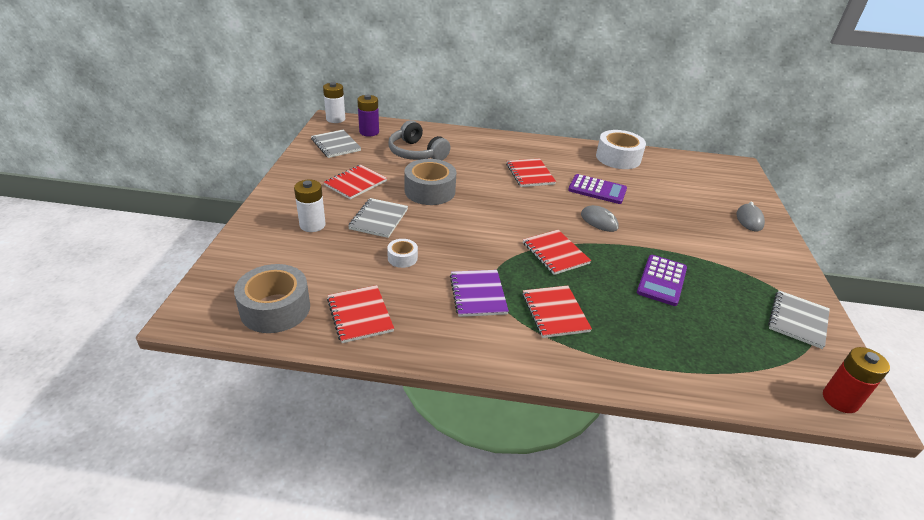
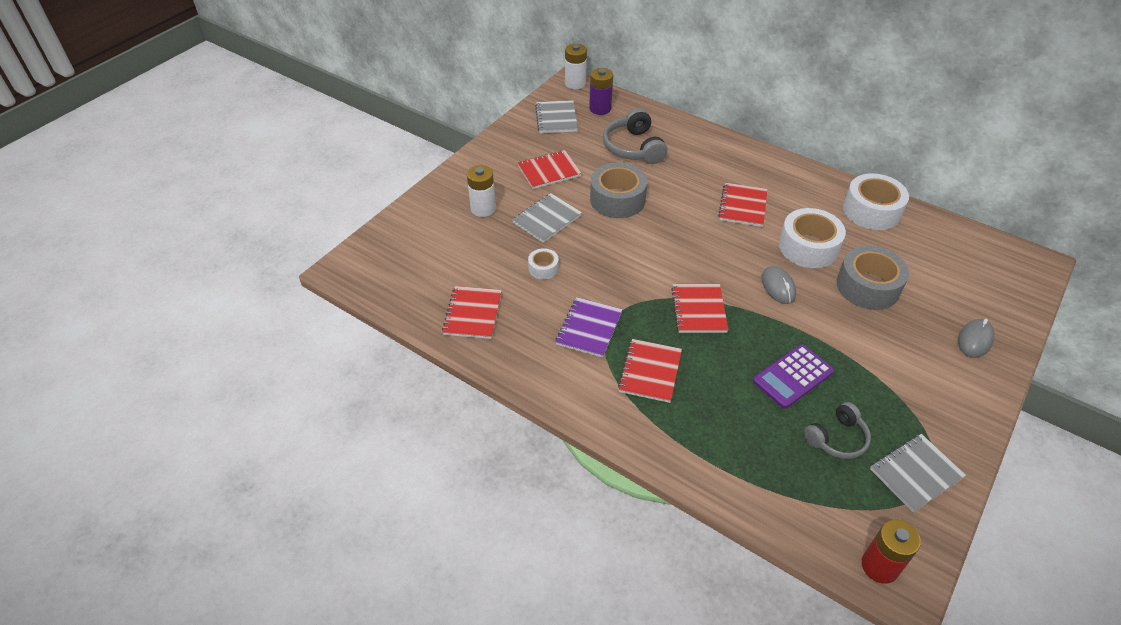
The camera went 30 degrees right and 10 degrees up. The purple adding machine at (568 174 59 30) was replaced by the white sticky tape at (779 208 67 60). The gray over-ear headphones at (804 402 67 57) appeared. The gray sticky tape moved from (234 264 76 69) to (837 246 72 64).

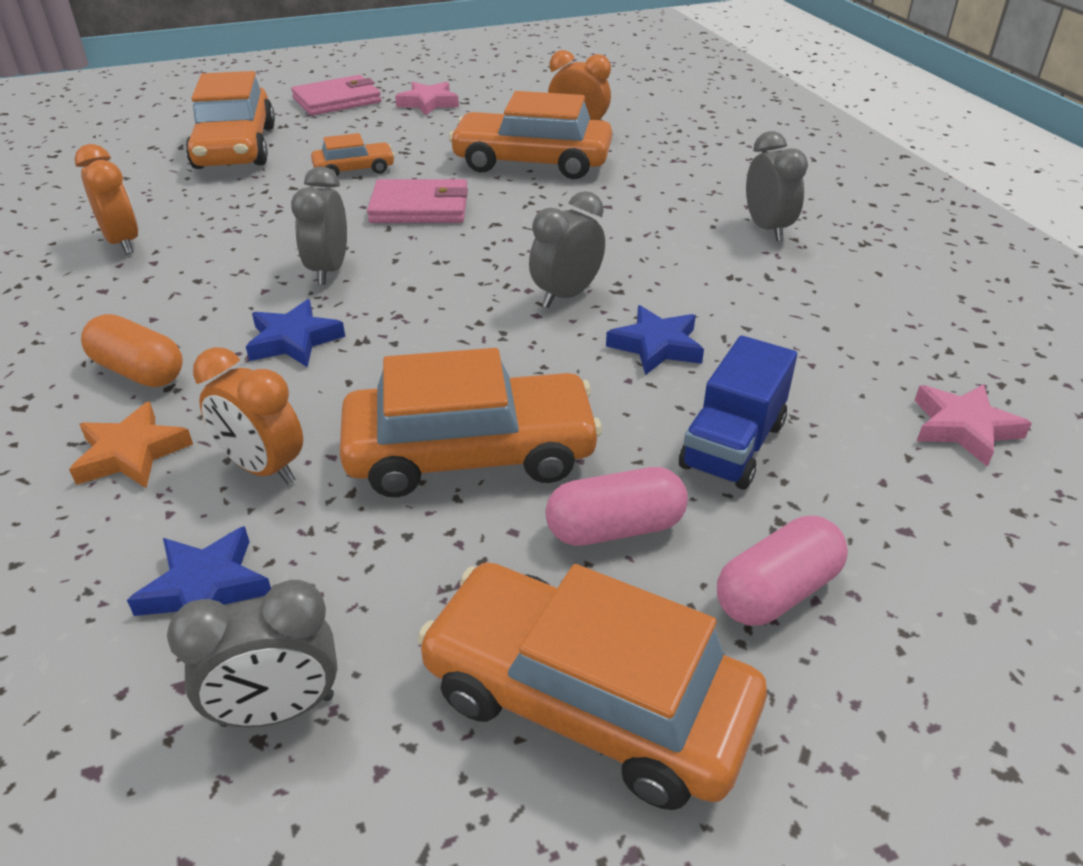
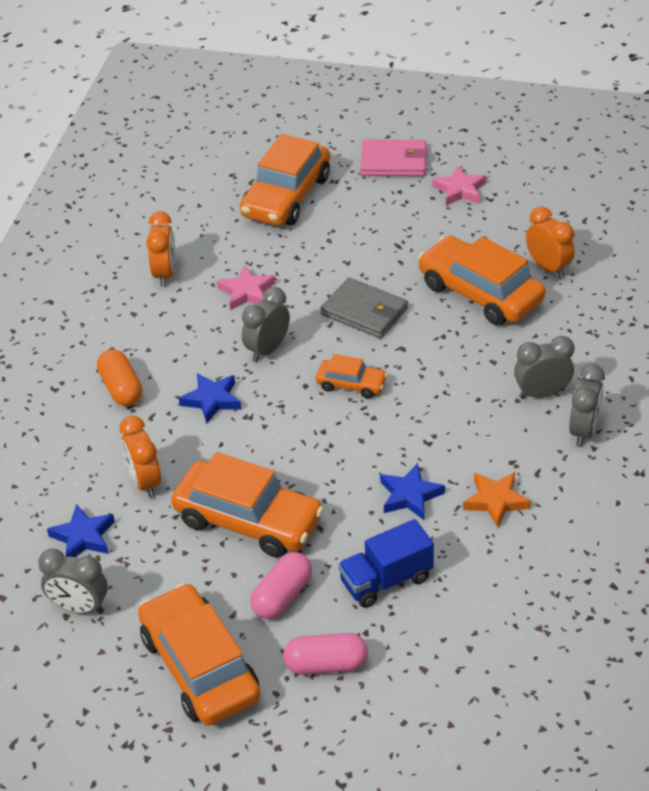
The camera went 35 degrees right and 5 degrees up. The pink star moved from (914 384 118 83) to (217 265 58 45). The pink pill shape at (545 467 143 79) turned 75 degrees counterclockwise. The bright orange toy car moved from (311 133 84 44) to (316 354 71 44). The pink billfold at (367 179 101 44) became the gray billfold at (321 277 87 61). The bright orange star moved from (69 401 124 87) to (463 472 68 55). The gray alarm clock moved from (529 191 76 117) to (514 336 60 63).

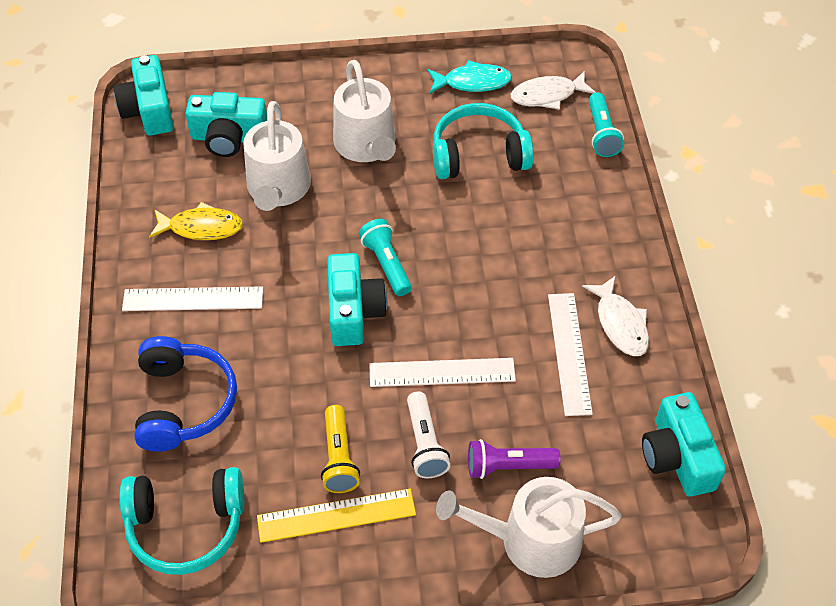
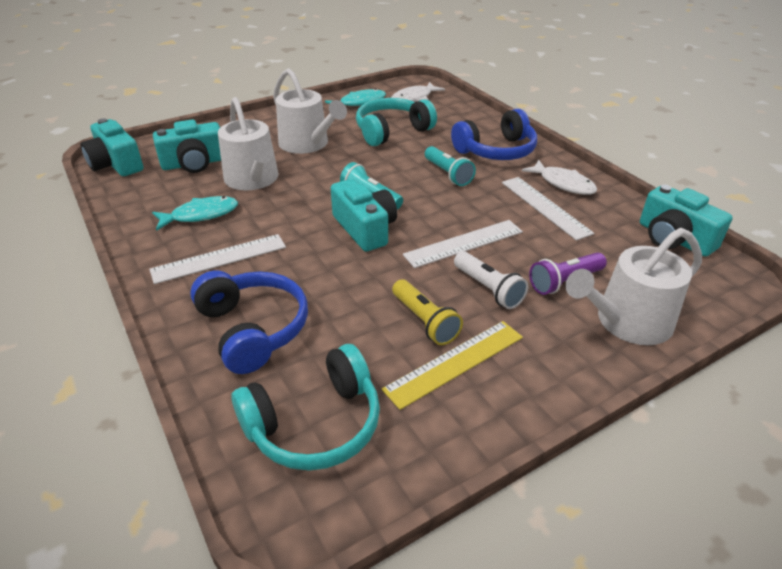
The camera went 25 degrees left and 15 degrees down. The bright yellow fish at (149 202 94 38) became the aqua fish at (152 196 86 35). The aqua torch moved from (589 92 35 65) to (425 146 51 40). The cobalt over-ear headphones at (451 109 86 51) appeared.

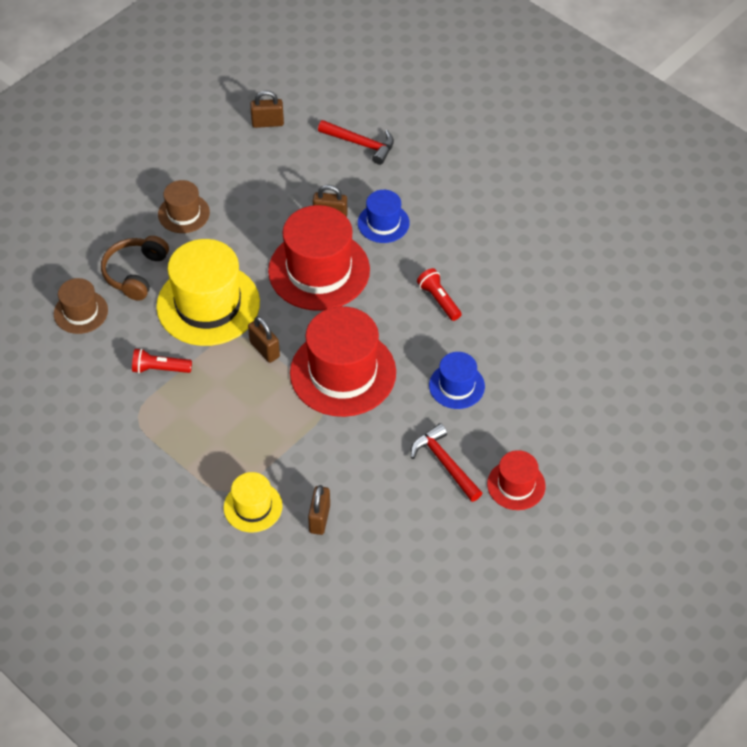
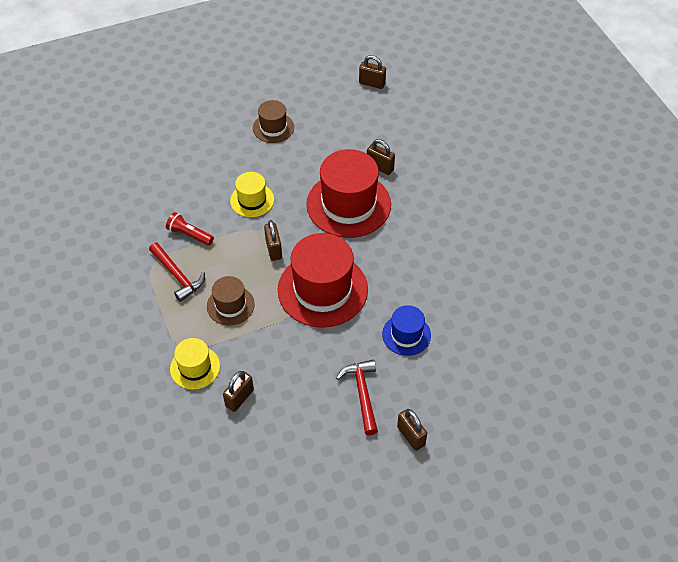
The camera went 25 degrees right and 0 degrees up. The scarlet claw hammer moved from (318 120 76 45) to (149 242 56 60). The dark brown hat moved from (54 278 54 56) to (207 276 48 49). The bright yellow hat at (156 239 104 107) changed to 0.52 times the size. The scarlet hat at (487 450 59 60) was replaced by the dark brown lock at (397 409 30 42). The dark brown over-ear headphones at (101 236 68 65) disappeared. The cobalt hat at (358 190 52 53) disappeared. The scarlet torch at (417 268 45 53) disappeared.

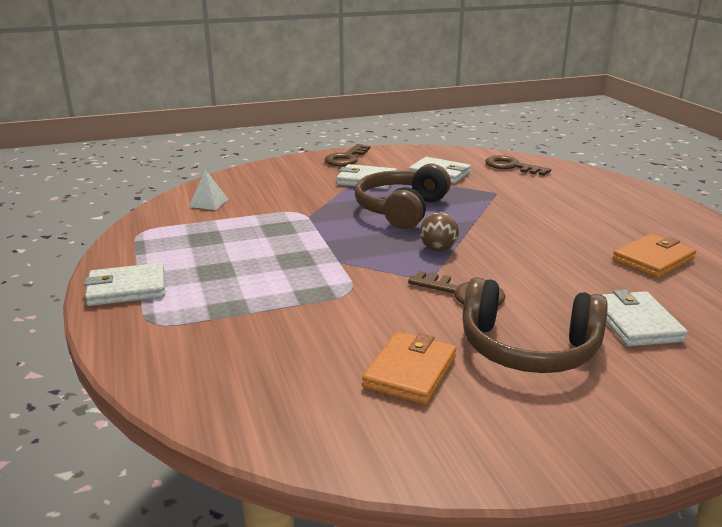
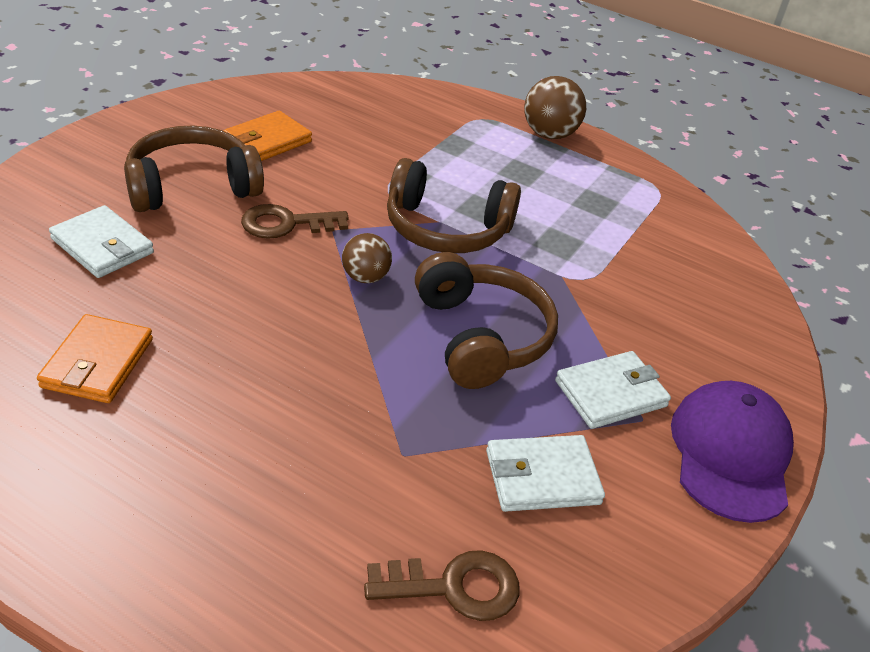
The camera went 135 degrees right and 15 degrees up. The bright orange billfold at (362 332 94 73) turned 60 degrees clockwise. The dark brown over-ear headphones at (387 158 134 95) appeared. The white billfold at (84 263 81 43) was replaced by the dark brown sphere at (524 76 62 63). The dark brown door key at (325 144 45 22) was replaced by the purple peaked cap at (671 381 123 142). The white solid pyramid at (189 169 40 41) disappeared.

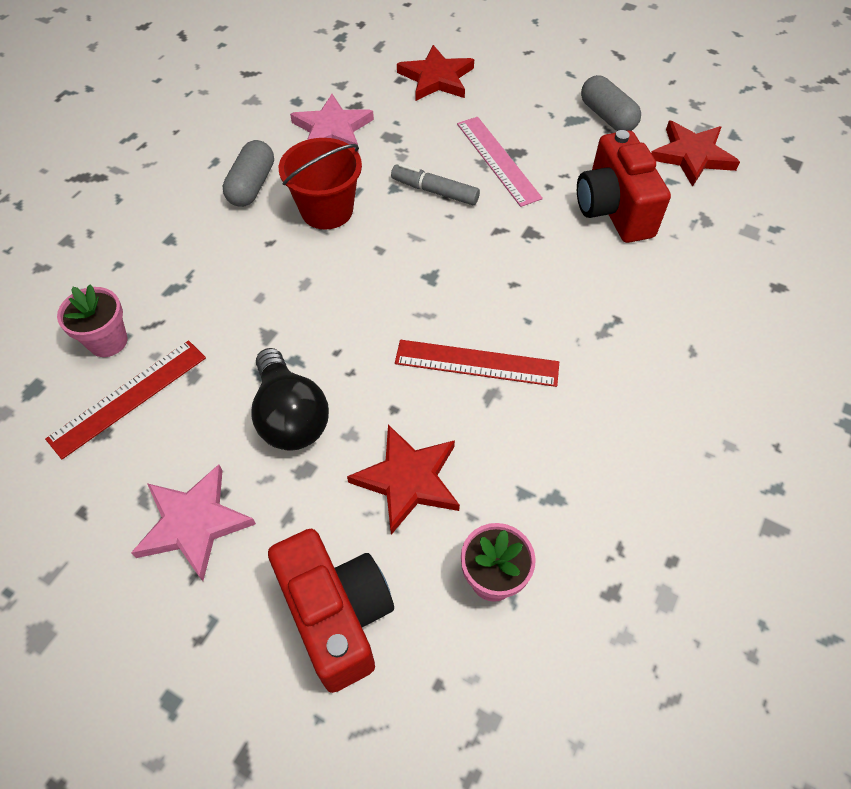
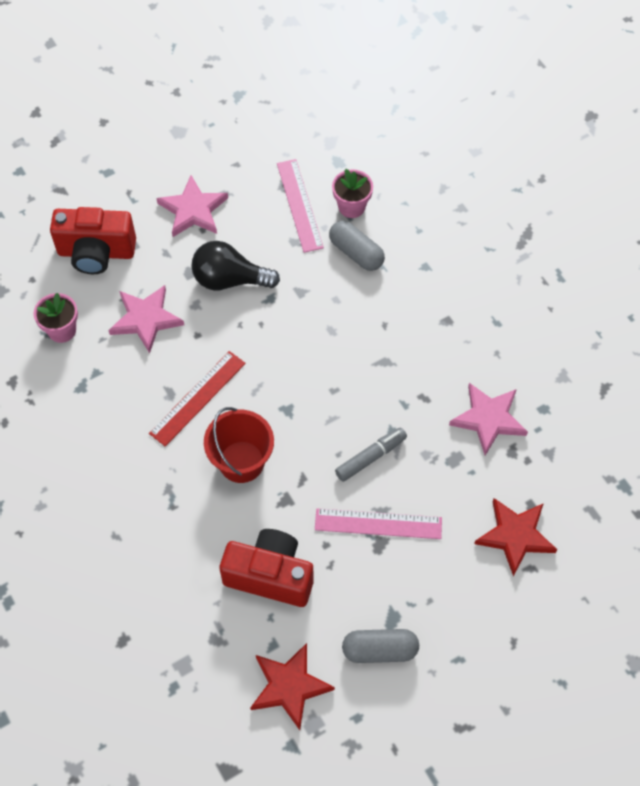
The camera went 120 degrees right and 5 degrees up. The scarlet star at (347 425 113 110) became the pink star at (108 285 76 68). The scarlet bucket moved from (279 138 83 92) to (204 407 70 76). The scarlet ruler at (45 340 161 119) became the pink ruler at (277 159 47 94). The gray pill shape moved from (222 140 52 67) to (329 221 56 50).

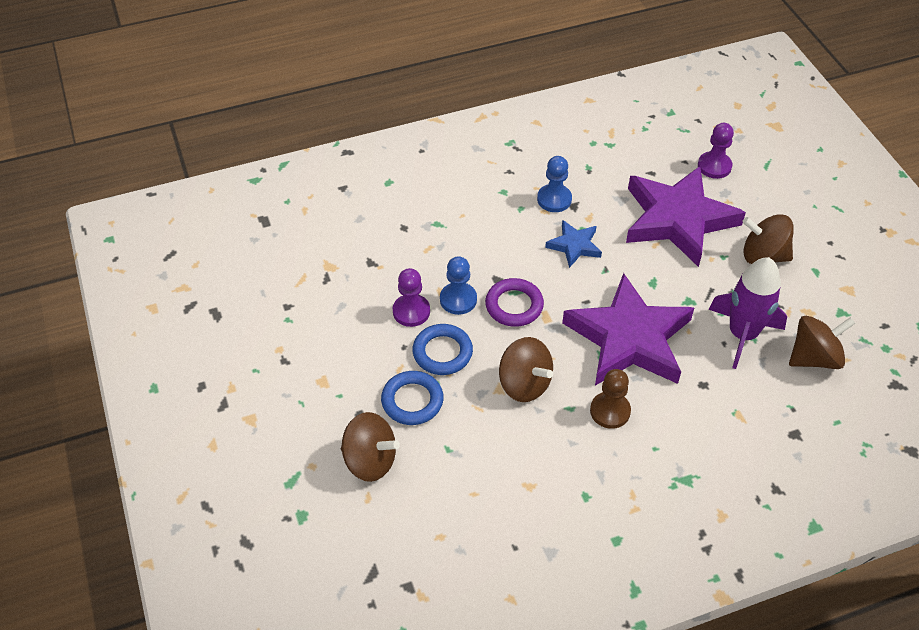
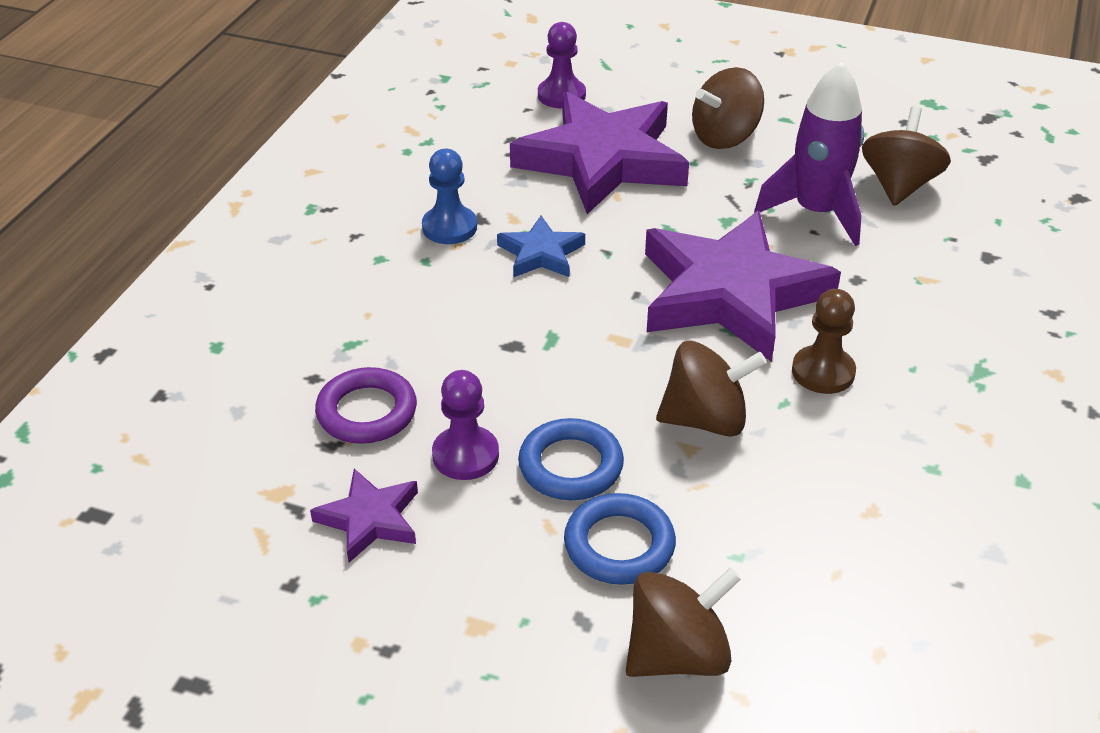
The camera went 50 degrees left and 10 degrees down. The purple star at (310 469 108 94) appeared. The purple torus moved from (485 278 59 49) to (315 367 102 77). The cobalt pawn at (440 256 37 59) disappeared.

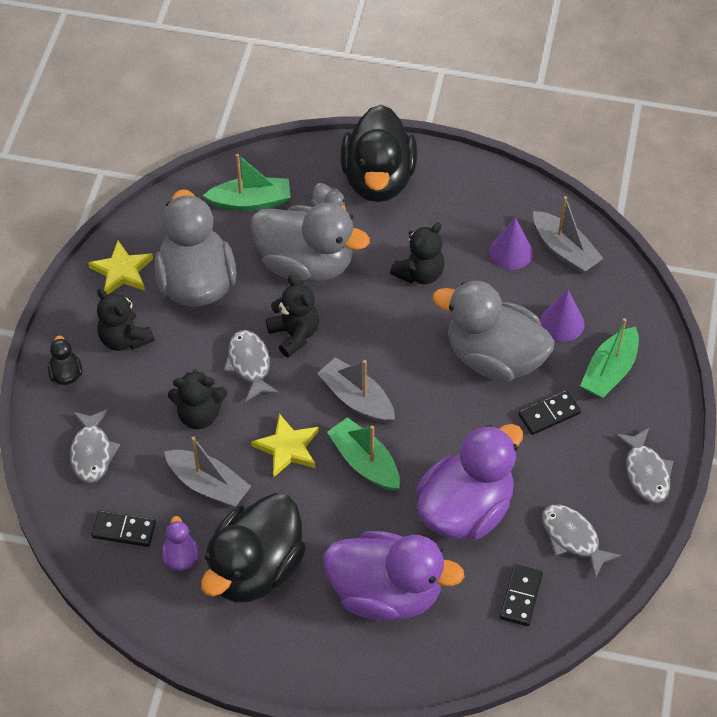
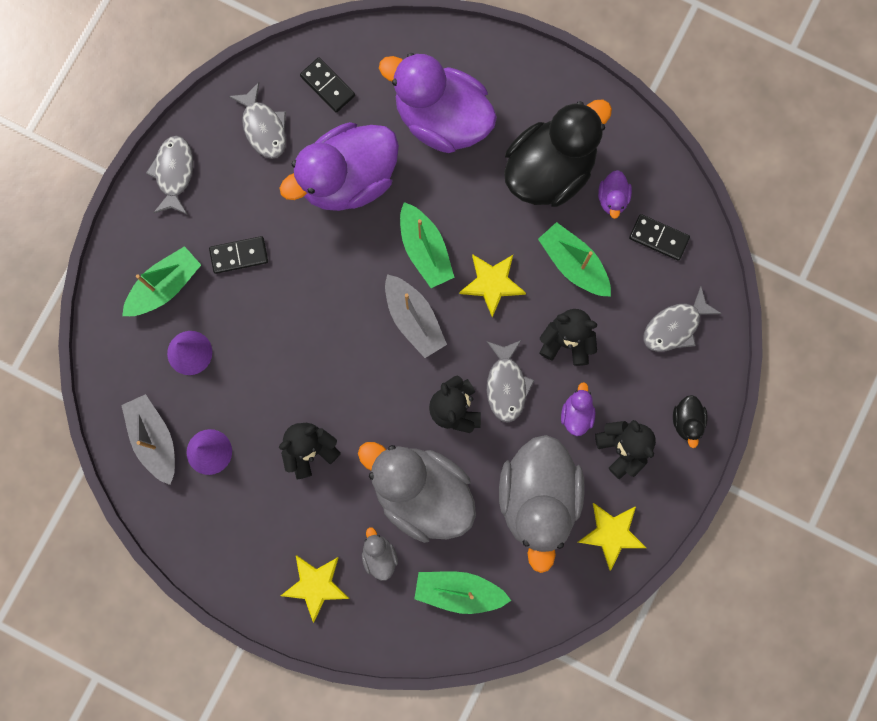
The camera went 165 degrees left and 25 degrees up. The jet-black duck at (340 105 78 97) was replaced by the bright yellow star at (281 555 69 68). The jet-black domino piece at (500 564 43 62) turned 75 degrees counterclockwise. The gray boat at (164 436 87 71) became the emerald boat at (538 222 73 75). The purple duck at (561 382 34 54) appeared. The gray fish at (70 409 50 74) turned 135 degrees counterclockwise. The gray duck at (433 281 122 101) disappeared.

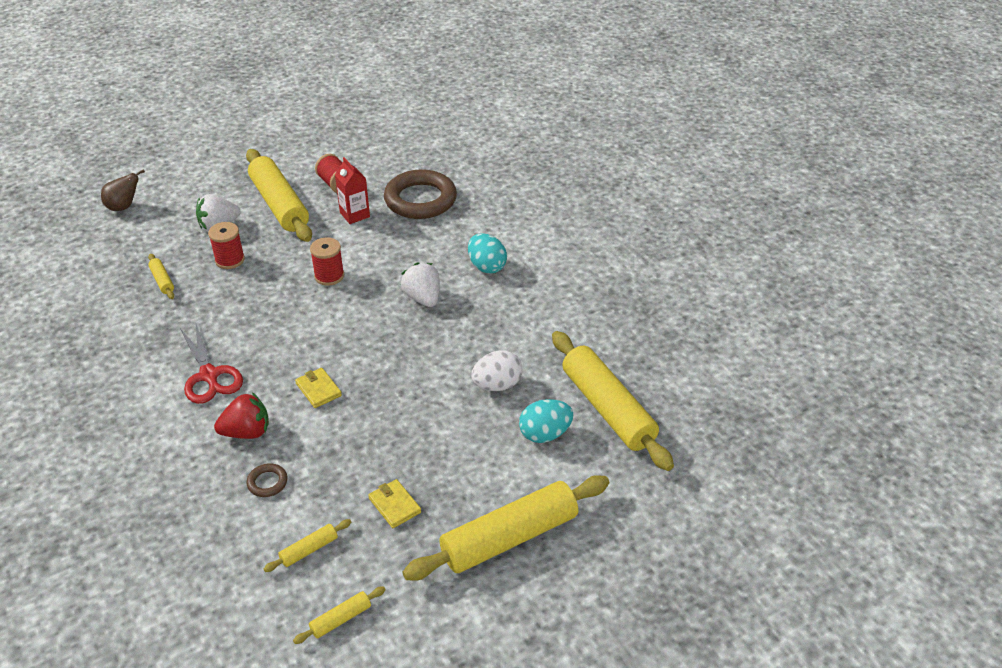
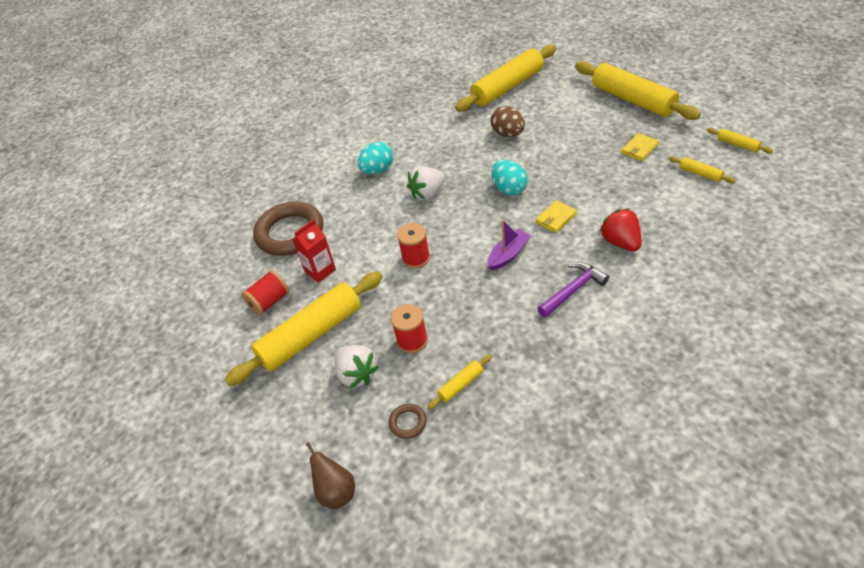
The camera went 95 degrees left and 5 degrees up. The dark brown torus moved from (247 463 41 34) to (389 404 38 35). The purple boat at (487 220 44 51) appeared. The white toy egg at (471 350 51 41) became the dark brown toy egg at (490 106 35 31). The aqua toy egg moved from (519 399 55 44) to (491 160 37 36). The scarlet pair of scissors at (180 322 63 82) was replaced by the purple claw hammer at (537 262 72 55).

